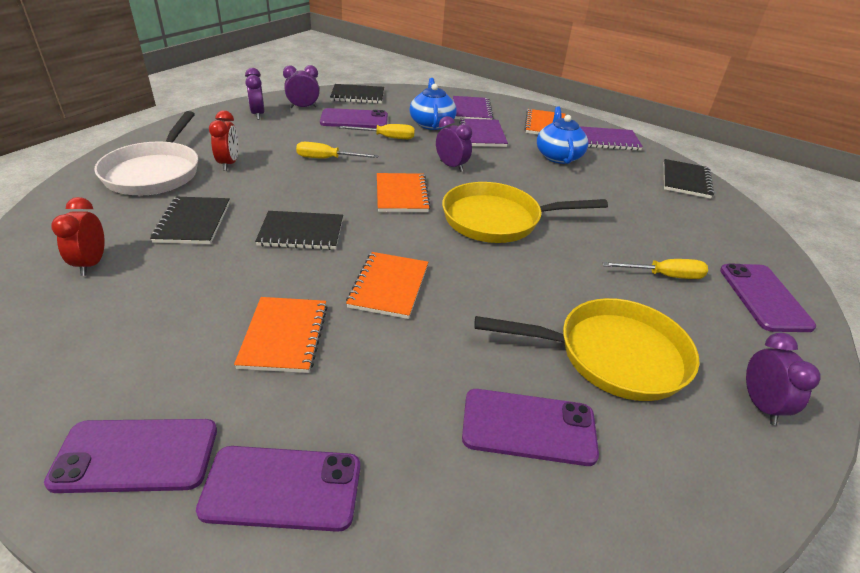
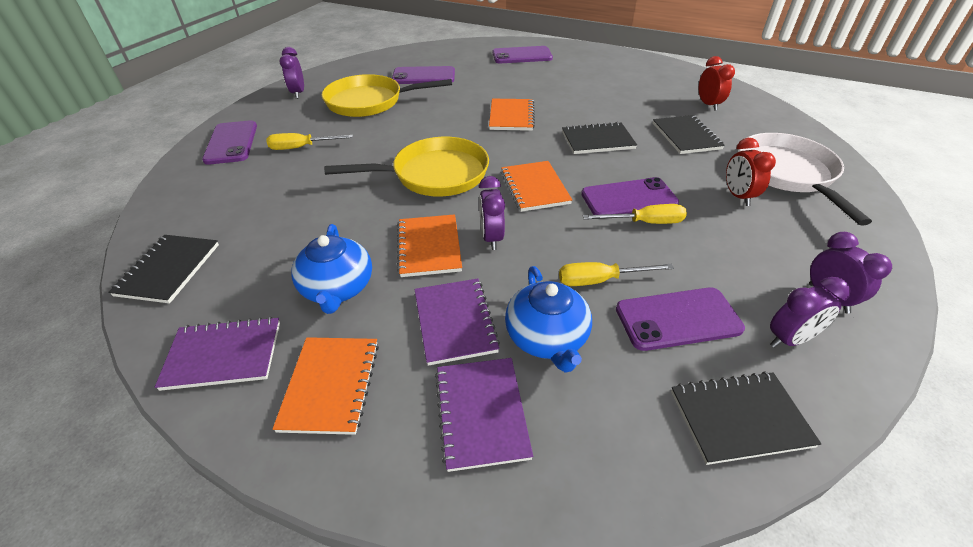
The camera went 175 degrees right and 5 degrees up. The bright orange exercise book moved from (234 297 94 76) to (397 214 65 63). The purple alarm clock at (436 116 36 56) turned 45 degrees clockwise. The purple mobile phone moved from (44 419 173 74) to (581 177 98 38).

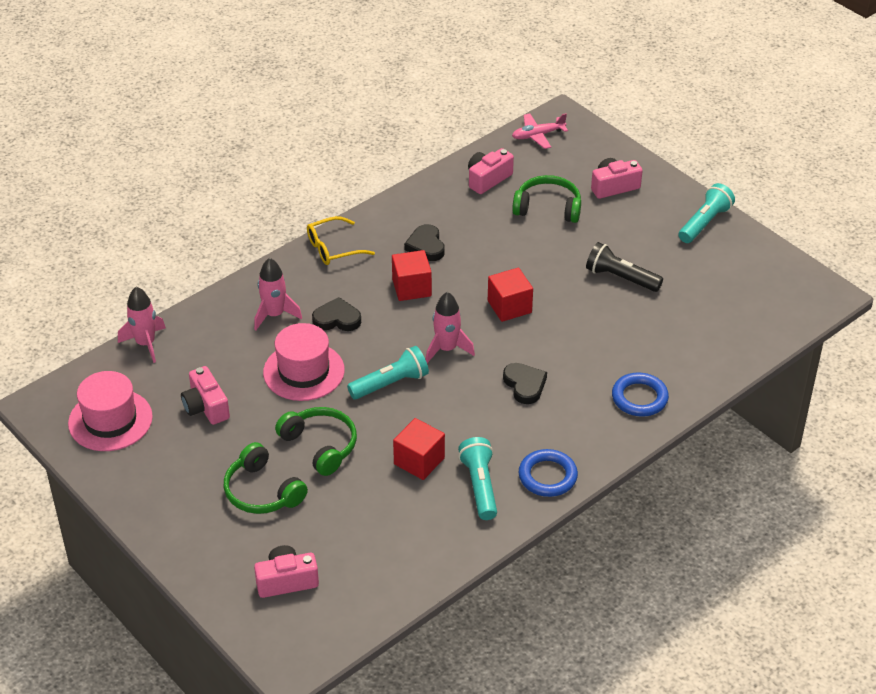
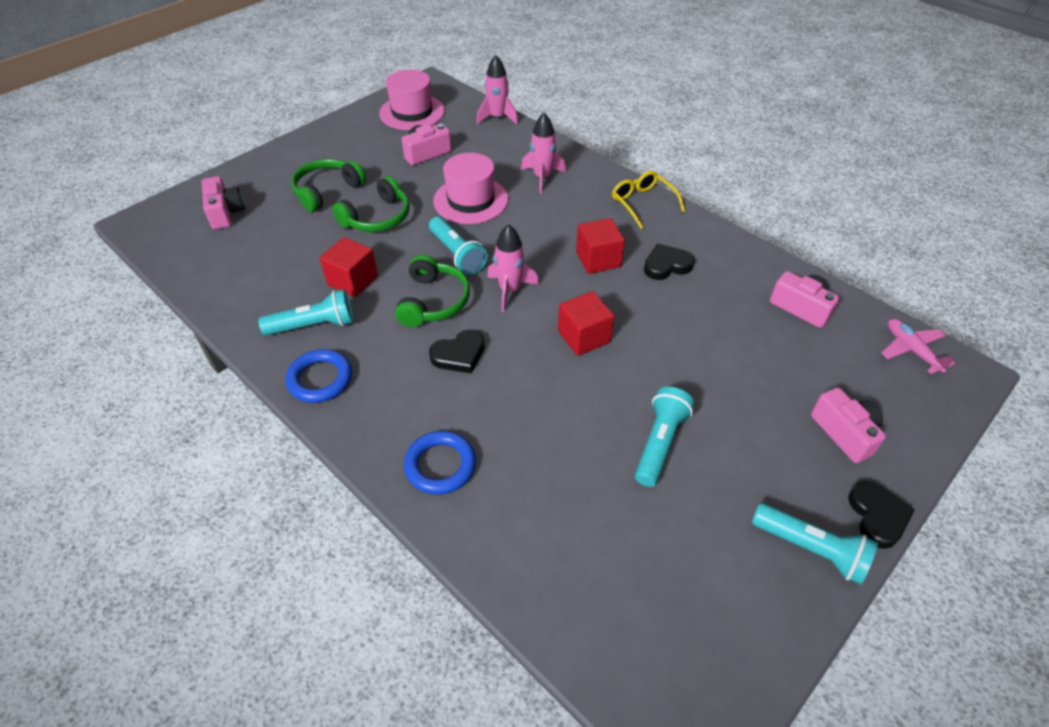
The camera went 85 degrees right and 5 degrees up. The emerald over-ear headphones moved from (512 175 69 48) to (395 254 75 73). The jet-black torch at (586 242 77 50) became the aqua torch at (635 387 59 100). The jet-black love heart moved from (312 297 49 34) to (848 481 67 68).

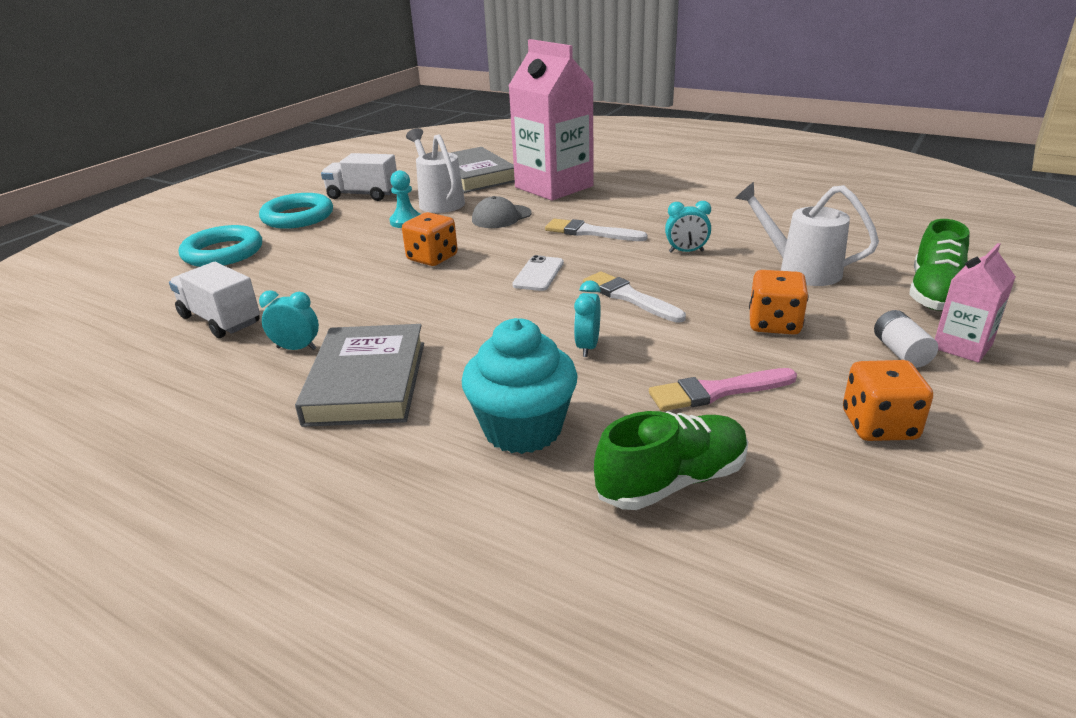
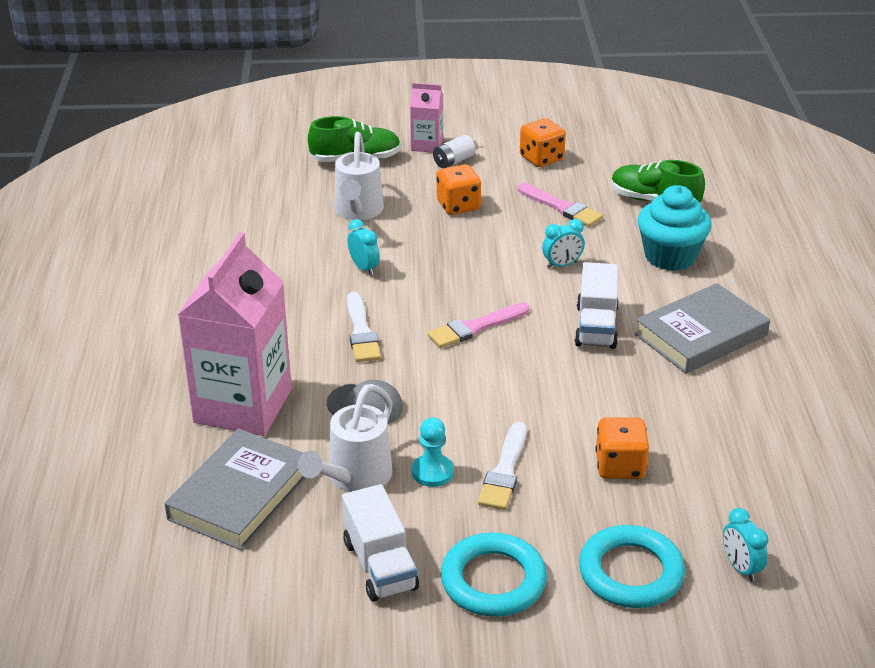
The camera went 125 degrees left and 5 degrees up. The white mobile phone at (512 255 52 36) was replaced by the pink paint brush at (428 303 102 45). The white paint brush moved from (583 271 103 52) to (478 422 49 88). The white lorry moved from (169 262 91 76) to (575 262 44 87). The bright orange game die moved from (402 212 56 54) to (596 417 53 62). The aqua alarm clock moved from (259 290 60 60) to (723 508 46 74).

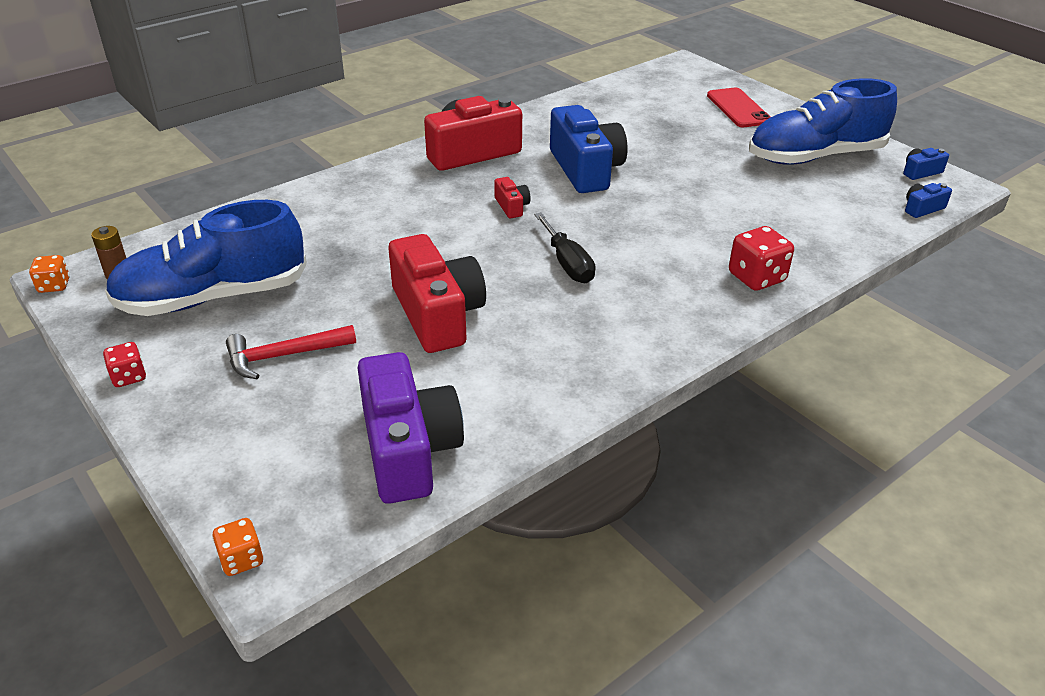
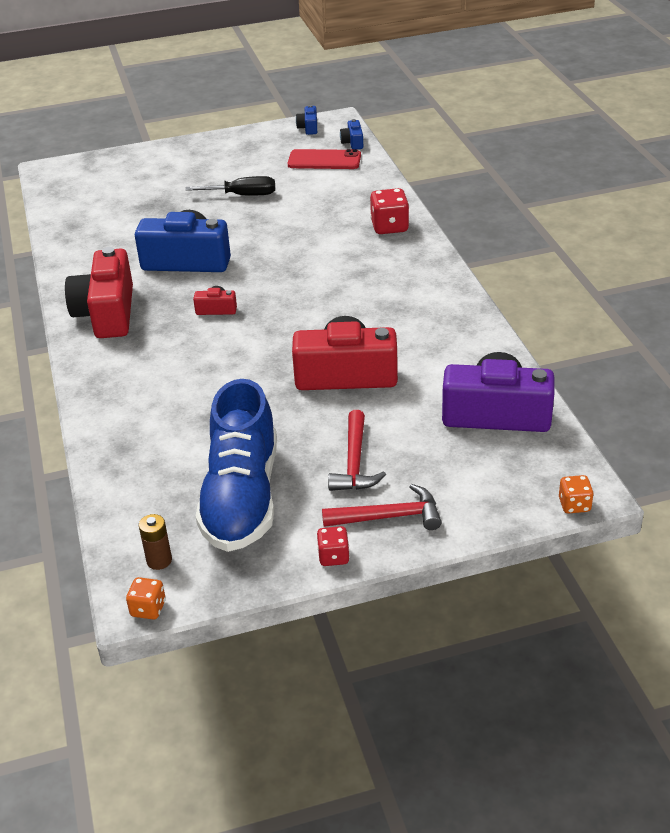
The camera went 65 degrees left and 0 degrees up. The jet-black screwdriver moved from (534 213 62 70) to (185 176 90 19). The scarlet mobile phone moved from (707 88 63 39) to (288 149 73 20). The scarlet claw hammer at (322 484 120 46) appeared. The cobalt lace-up shoe at (749 78 148 87) disappeared.

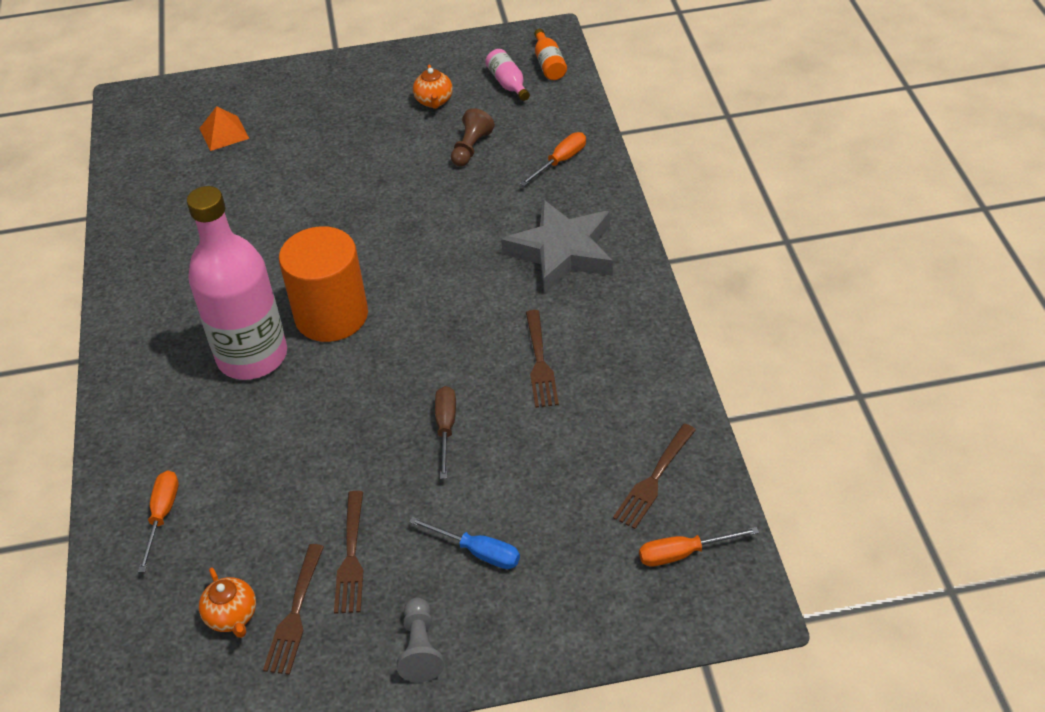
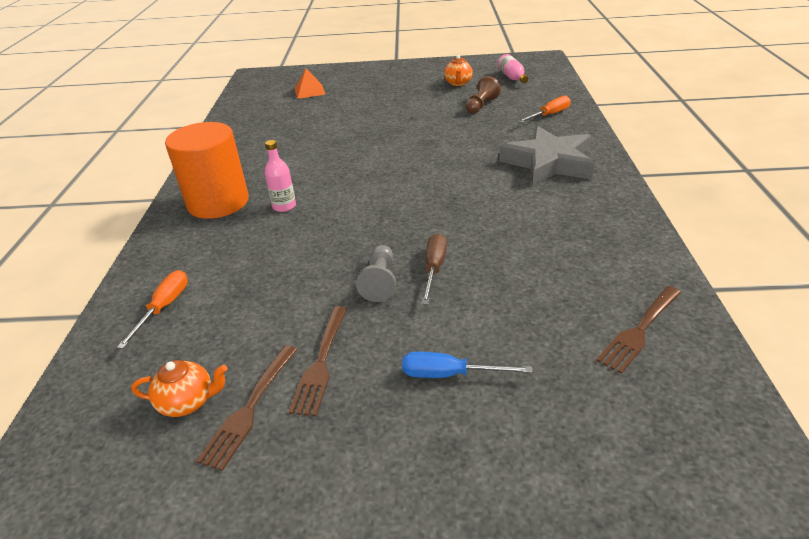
The camera went 10 degrees right and 10 degrees down. The bright orange china teapot at (199 567 57 71) turned 75 degrees counterclockwise. The bright orange solid cylinder moved from (279 226 89 116) to (165 122 84 97). The pink drink bottle at (187 186 100 194) changed to 0.40 times the size. The gray pawn moved from (397 598 47 84) to (356 245 40 57). The cobalt screwdriver at (409 517 111 52) turned 150 degrees clockwise. The dark brown table fork at (526 310 33 98) disappeared. The bright orange drink bottle at (534 29 33 51) disappeared. The bright orange screwdriver at (639 527 120 39) disappeared.

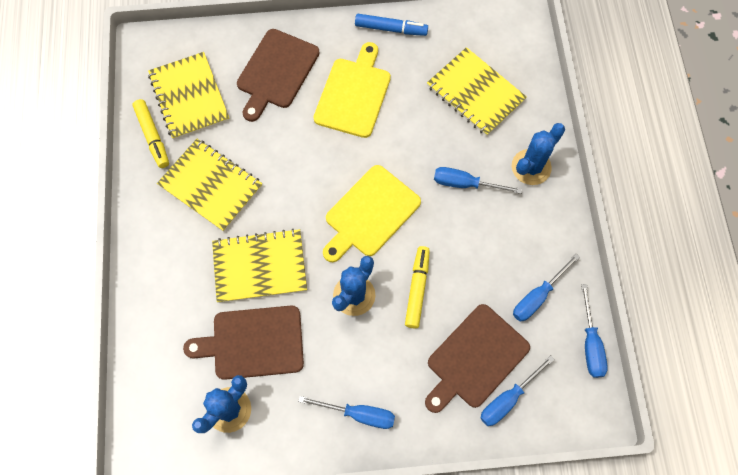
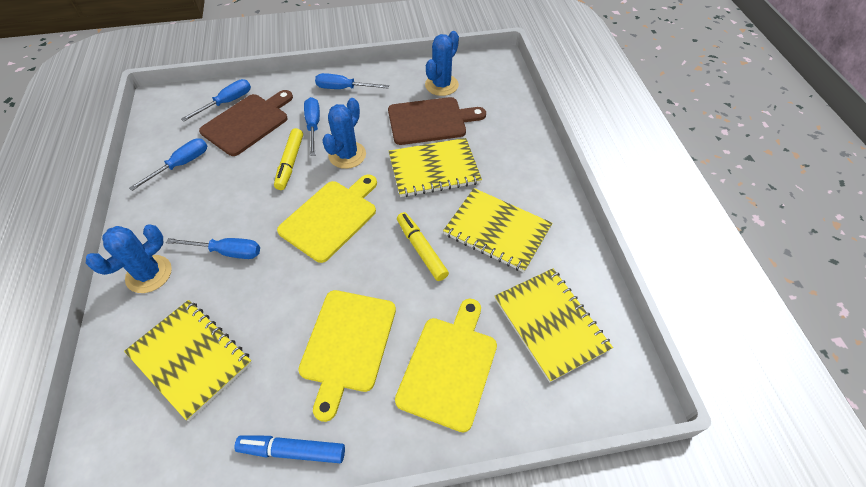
The camera went 175 degrees right and 15 degrees down. The cobalt screwdriver moved from (581 284 27 94) to (304 97 16 59). The dark brown bread board at (237 29 83 93) became the bright yellow bread board at (395 298 102 134). The bright yellow marker moved from (132 99 37 69) to (397 212 52 69).

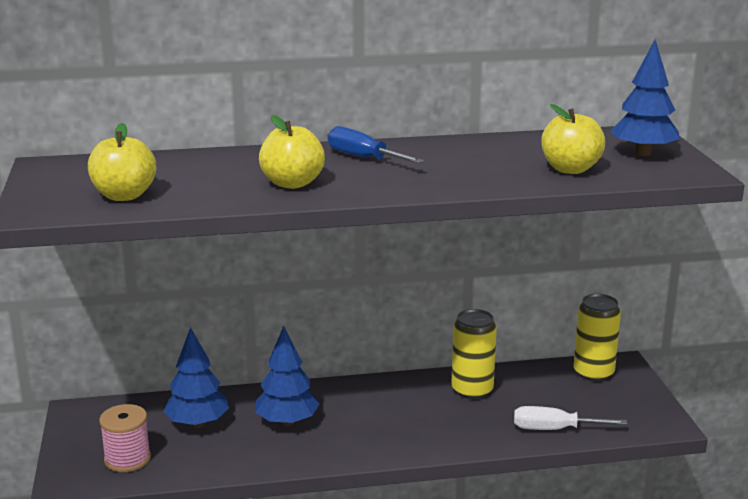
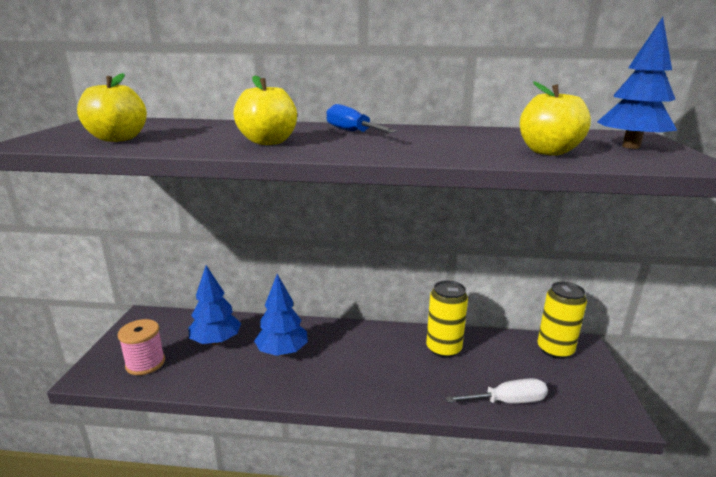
The camera went 15 degrees right and 0 degrees up. The white screwdriver at (514 406 113 24) turned 150 degrees clockwise.

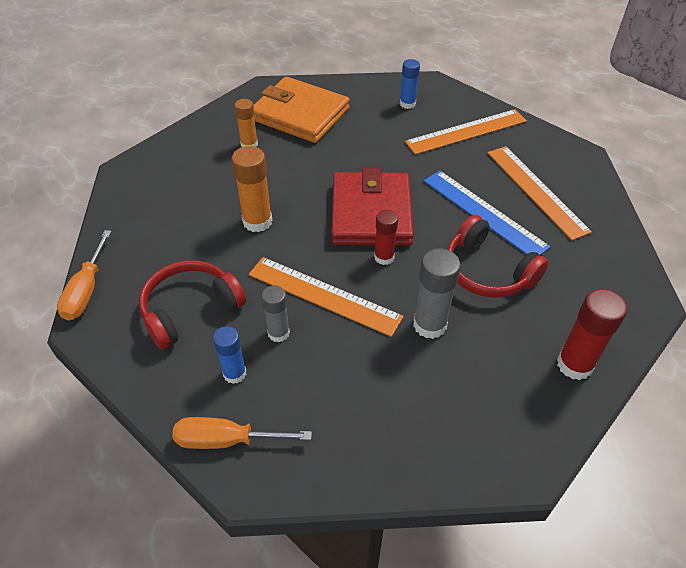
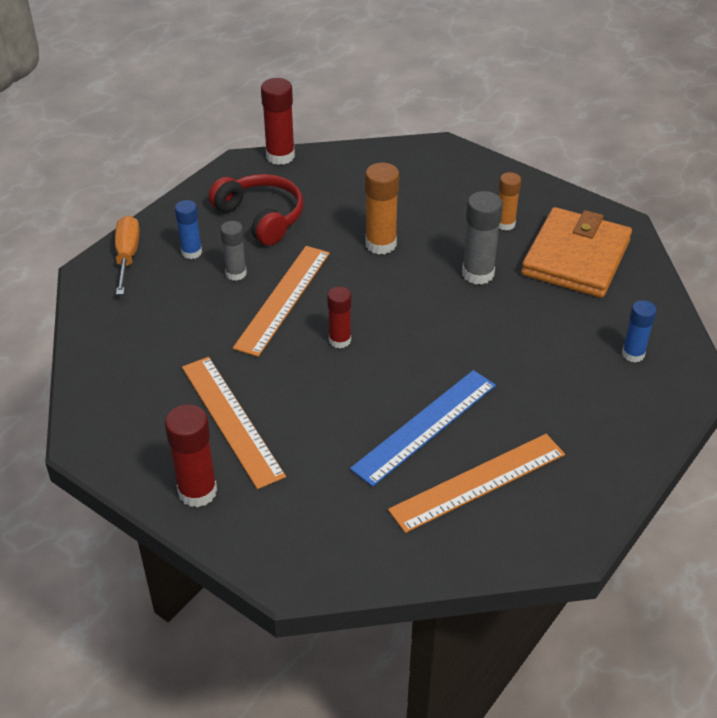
The camera went 85 degrees right and 5 degrees down. The bright orange ruler moved from (405 109 122 46) to (182 357 104 132). The bright orange screwdriver at (57 230 55 91) was replaced by the scarlet glue stick at (261 78 34 87). The gray glue stick moved from (413 248 48 91) to (462 191 41 94). The scarlet billfold at (331 168 83 78) disappeared. The scarlet over-ear headphones at (447 215 101 83) disappeared.

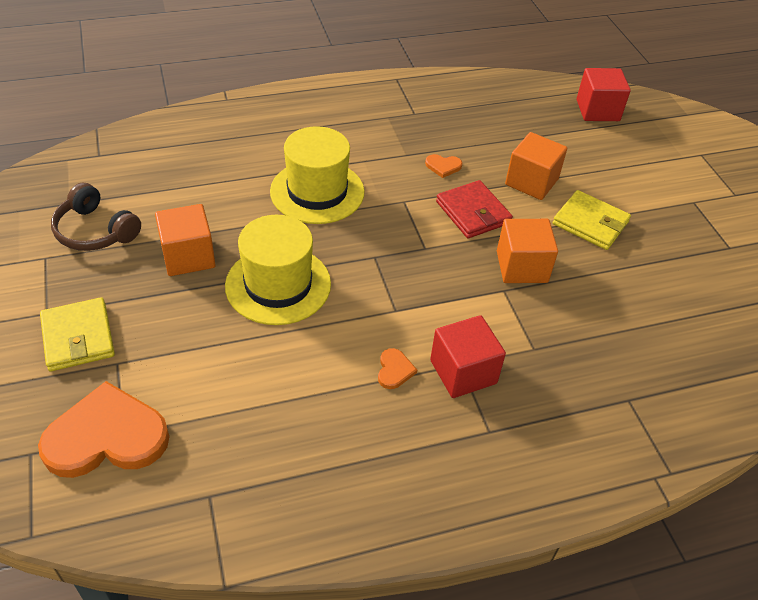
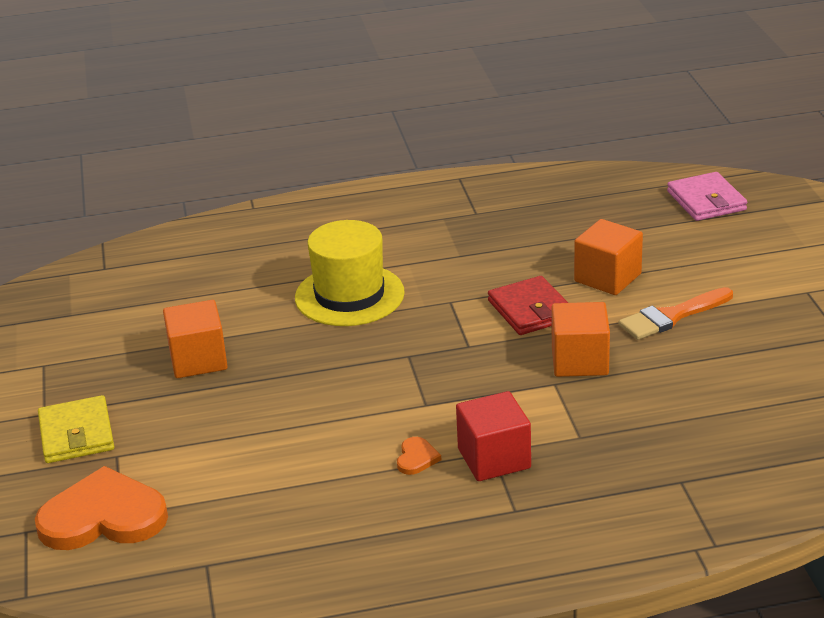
The camera went 10 degrees right and 15 degrees down. The bright yellow billfold at (553 190 78 60) was replaced by the bright orange paint brush at (619 287 114 53). The scarlet block at (577 68 54 53) was replaced by the pink billfold at (667 172 80 49). The dark brown over-ear headphones at (51 183 90 68) disappeared. The bright yellow hat at (225 215 106 110) disappeared. The bright orange love heart at (425 154 37 24) disappeared.

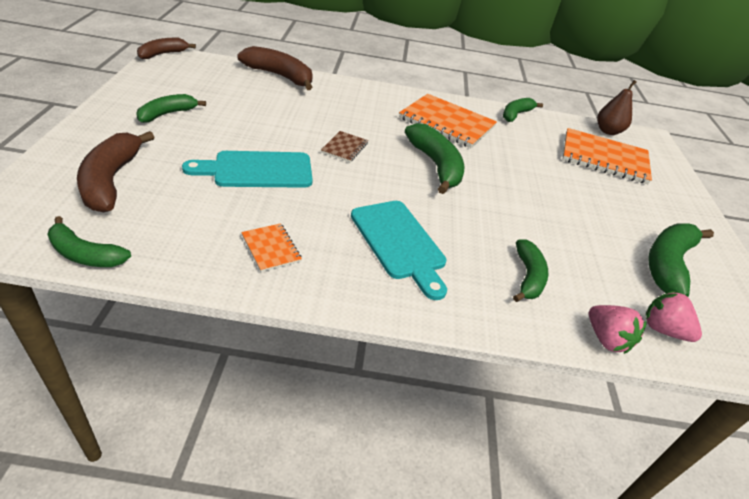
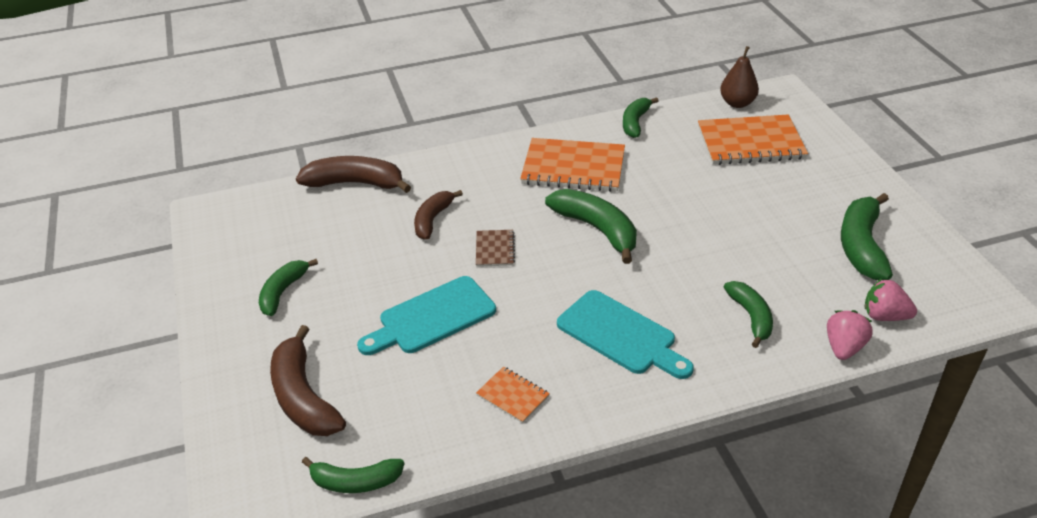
The camera went 15 degrees left and 0 degrees up. The dark brown toy banana moved from (137 38 59 21) to (414 190 49 50). The pink strawberry at (589 305 58 49) turned 105 degrees counterclockwise.

